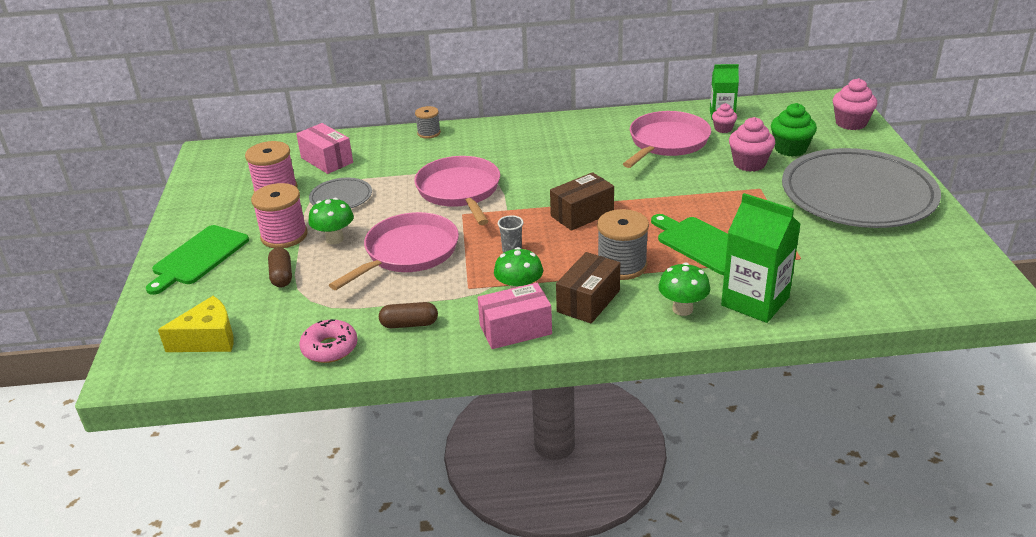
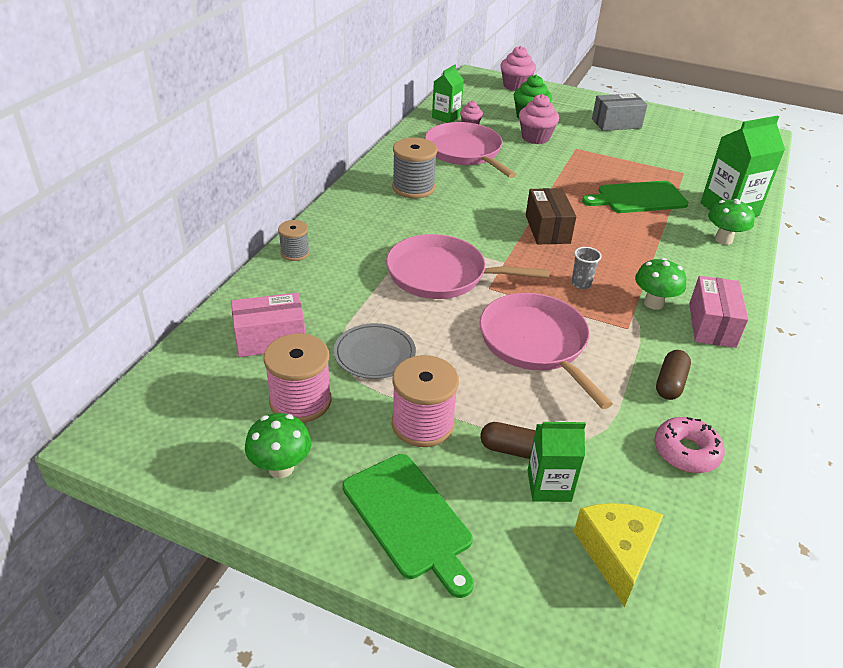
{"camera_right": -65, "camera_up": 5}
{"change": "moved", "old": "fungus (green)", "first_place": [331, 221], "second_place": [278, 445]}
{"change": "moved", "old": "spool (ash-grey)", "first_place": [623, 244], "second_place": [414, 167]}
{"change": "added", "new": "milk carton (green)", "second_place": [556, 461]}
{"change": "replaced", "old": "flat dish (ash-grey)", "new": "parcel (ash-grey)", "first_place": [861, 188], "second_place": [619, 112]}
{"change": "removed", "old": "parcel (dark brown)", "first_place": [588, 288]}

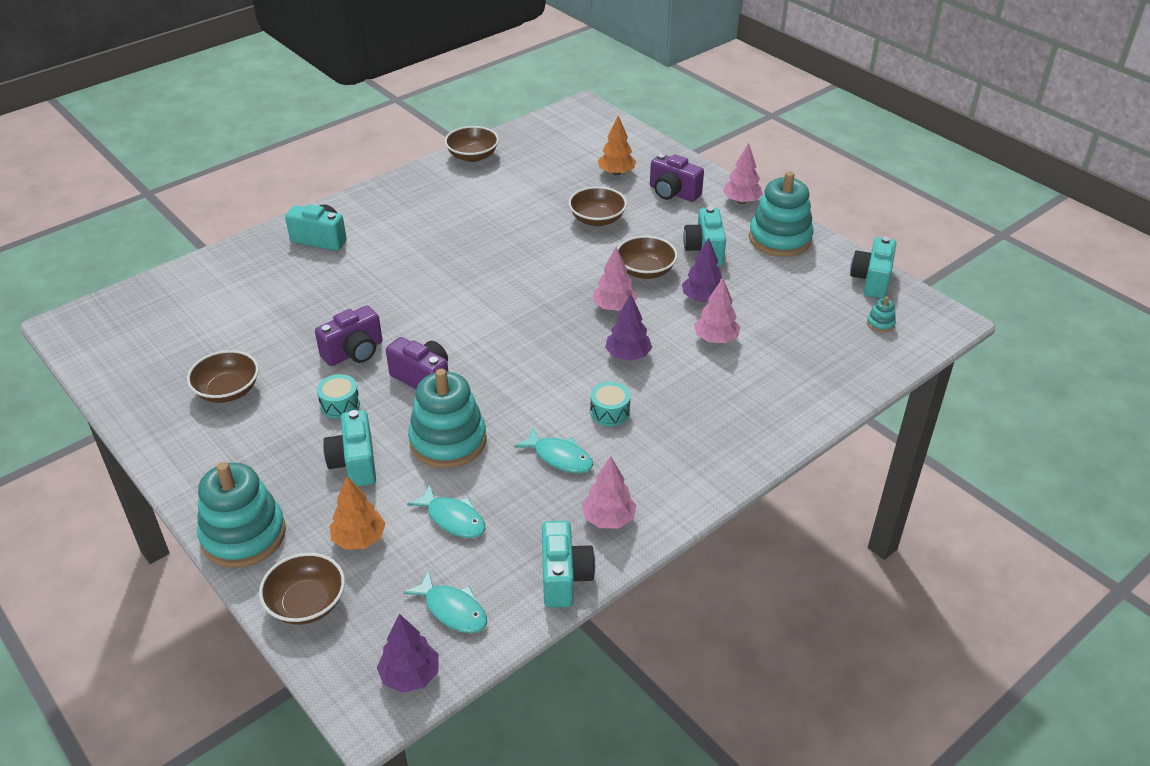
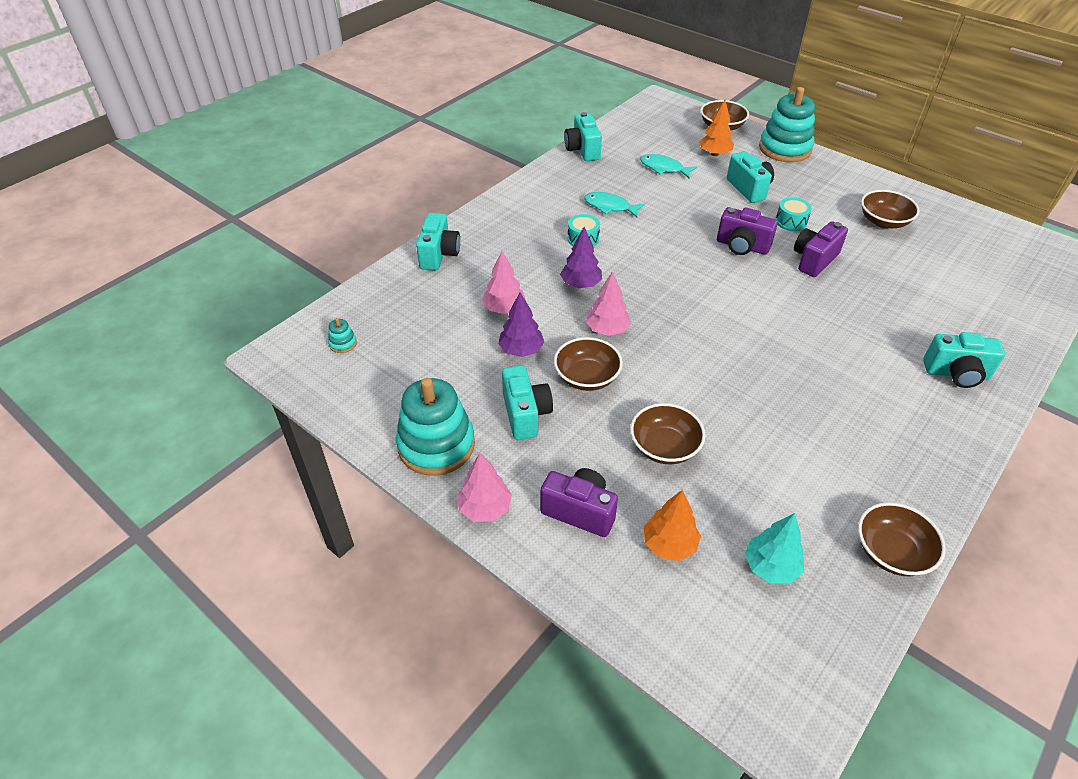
{"camera_right": 170, "camera_up": 5}
{"change": "moved", "old": "photo camera (teal)", "first_place": [873, 267], "second_place": [438, 241]}
{"change": "added", "new": "tree (teal)", "second_place": [774, 548]}
{"change": "removed", "old": "tree (purple)", "first_place": [407, 653]}
{"change": "removed", "old": "toy fish (teal)", "first_place": [445, 601]}
{"change": "removed", "old": "stacking toy (teal)", "first_place": [447, 418]}
{"change": "removed", "old": "tree (pink)", "first_place": [609, 492]}

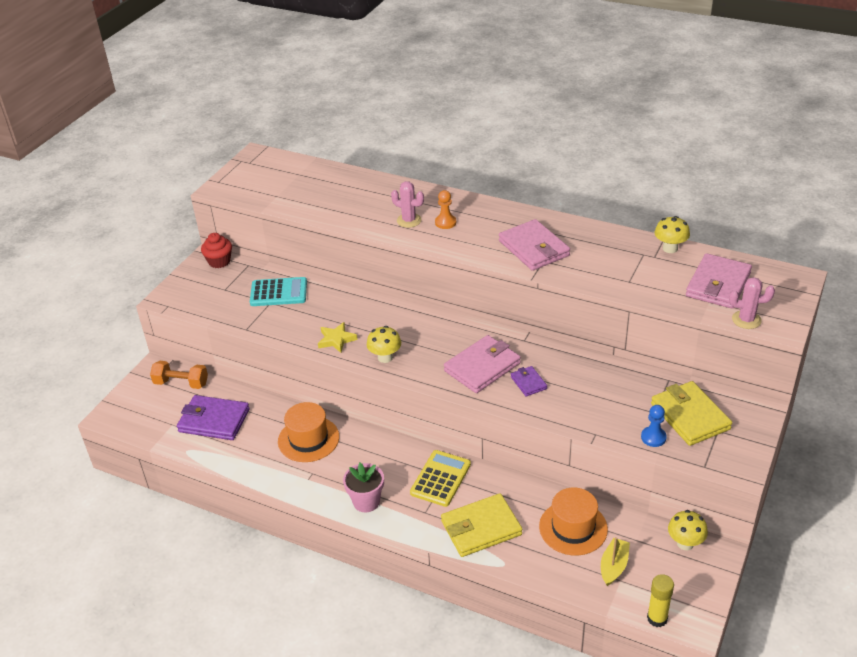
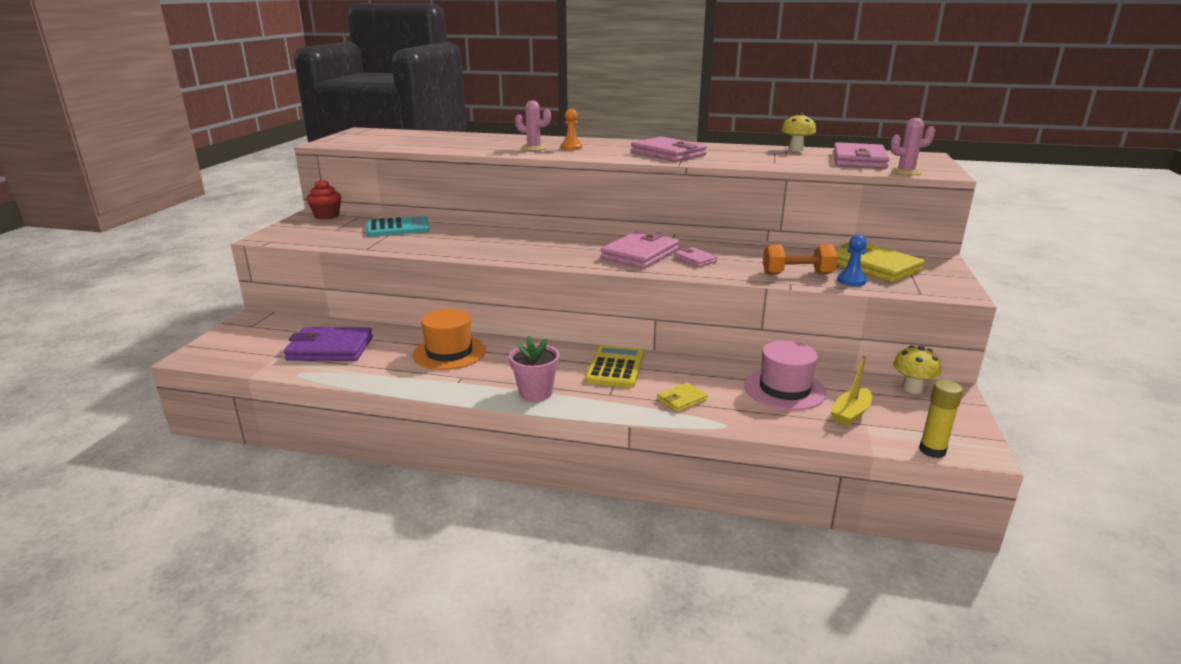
{"camera_right": -15, "camera_up": -15}
{"change": "resized", "old": "billfold (yellow)", "first_place": [481, 525], "second_place": [682, 397], "factor": 0.51}
{"change": "recoloured", "old": "billfold (purple)", "new": "billfold (pink)", "first_place": [529, 381], "second_place": [696, 257]}
{"change": "recoloured", "old": "top hat (orange)", "new": "top hat (pink)", "first_place": [573, 521], "second_place": [786, 375]}
{"change": "moved", "old": "dumbbell (orange)", "first_place": [179, 375], "second_place": [800, 259]}
{"change": "turned", "old": "toy boat (yellow)", "first_place": [615, 561], "second_place": [851, 390], "degrees": -150}
{"change": "removed", "old": "five-pointed star (yellow)", "first_place": [338, 337]}
{"change": "removed", "old": "fungus (yellow)", "first_place": [384, 344]}

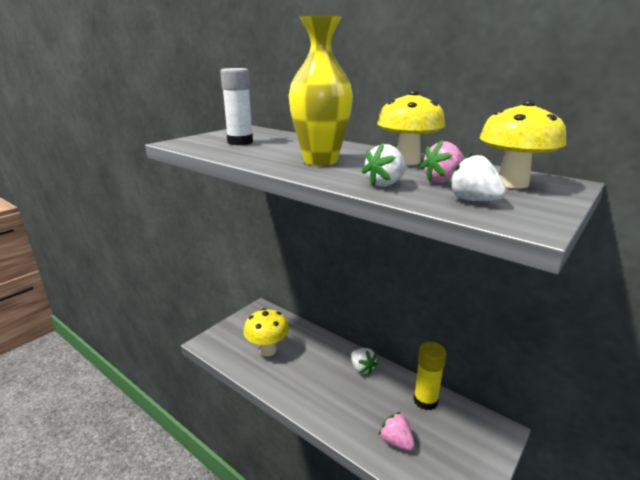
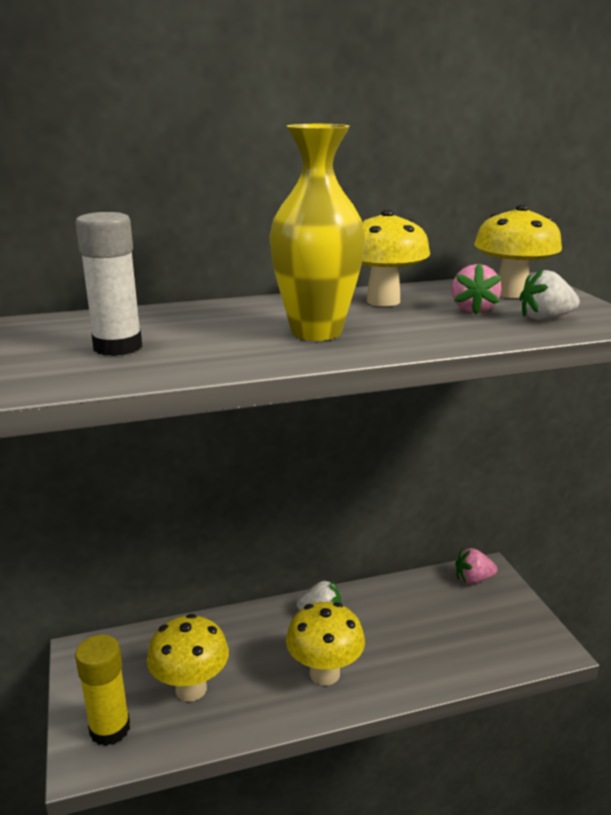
{"camera_right": -55, "camera_up": 0}
{"change": "moved", "old": "stick of glue (yellow)", "first_place": [429, 376], "second_place": [102, 690]}
{"change": "added", "new": "fungus (yellow)", "second_place": [325, 644]}
{"change": "moved", "old": "strawberry (pink)", "first_place": [397, 431], "second_place": [476, 566]}
{"change": "removed", "old": "strawberry (pure white)", "first_place": [384, 165]}

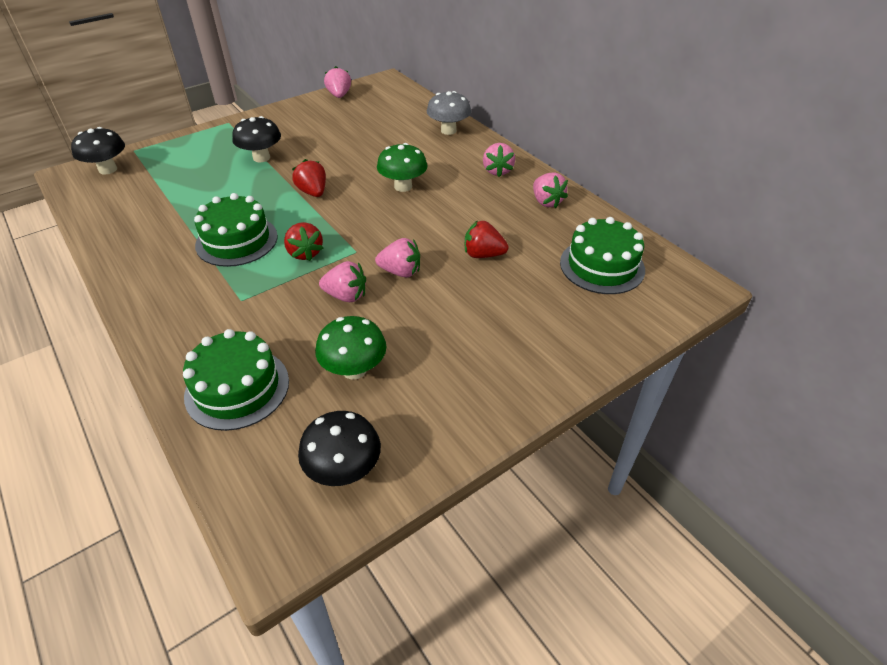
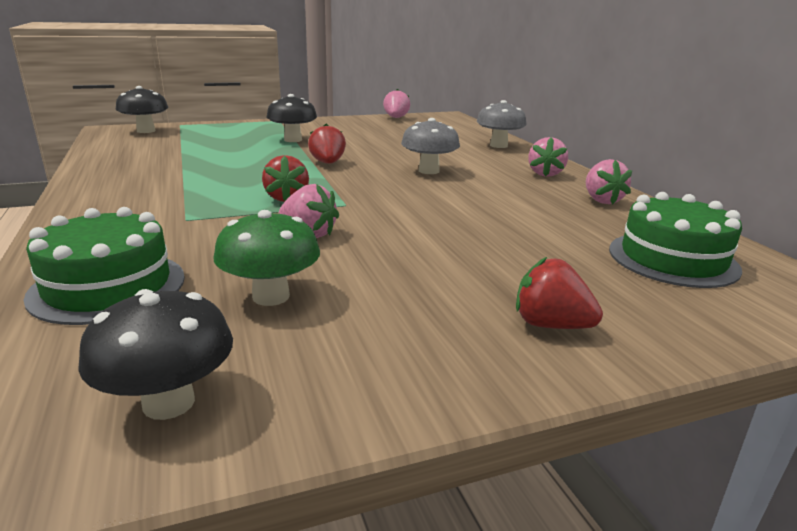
{"camera_right": 15, "camera_up": -20}
{"change": "recoloured", "old": "fungus (green)", "new": "fungus (ash-grey)", "first_place": [402, 167], "second_place": [430, 146]}
{"change": "moved", "old": "strawberry (crimson)", "first_place": [487, 239], "second_place": [559, 293]}
{"change": "removed", "old": "gateau (green)", "first_place": [236, 230]}
{"change": "removed", "old": "strawberry (pink)", "first_place": [397, 258]}

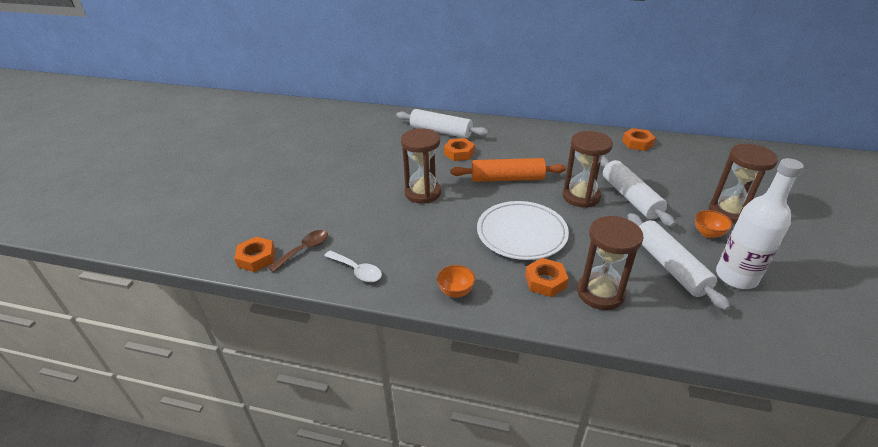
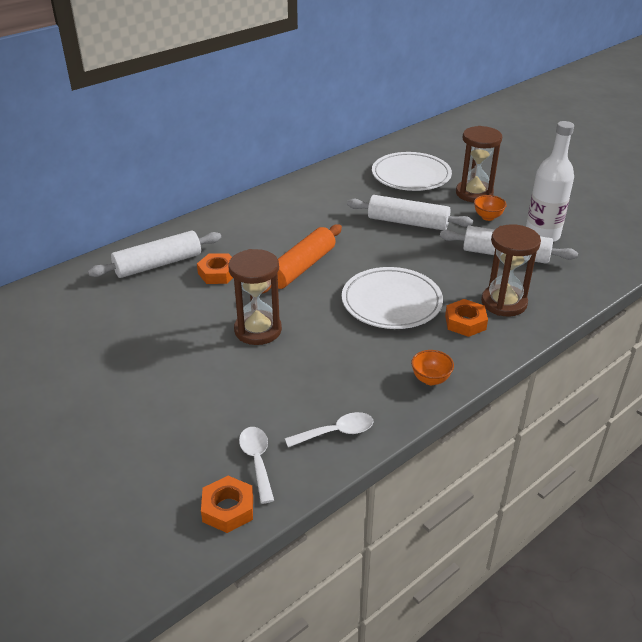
{"camera_right": -55, "camera_up": 0}
{"change": "recoloured", "old": "tablespoon (dark brown)", "new": "tablespoon (pure white)", "first_place": [298, 251], "second_place": [256, 465]}
{"change": "added", "new": "flat dish (pure white)", "second_place": [412, 171]}
{"change": "removed", "old": "sand timer (dark brown)", "first_place": [587, 169]}
{"change": "removed", "old": "hex nut (orange)", "first_place": [639, 139]}

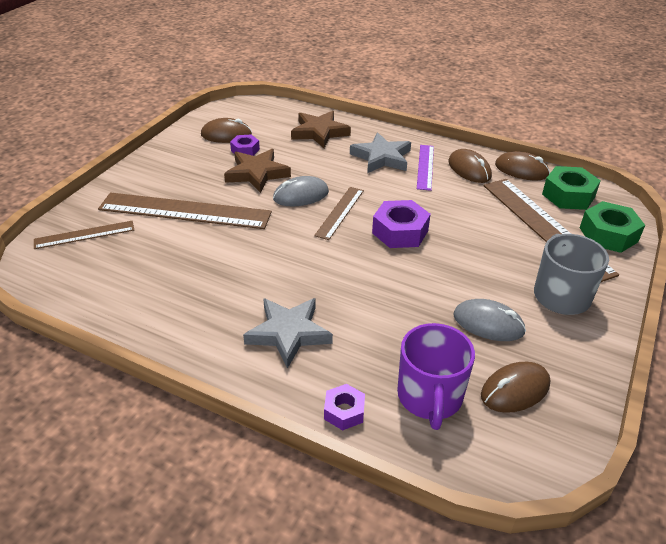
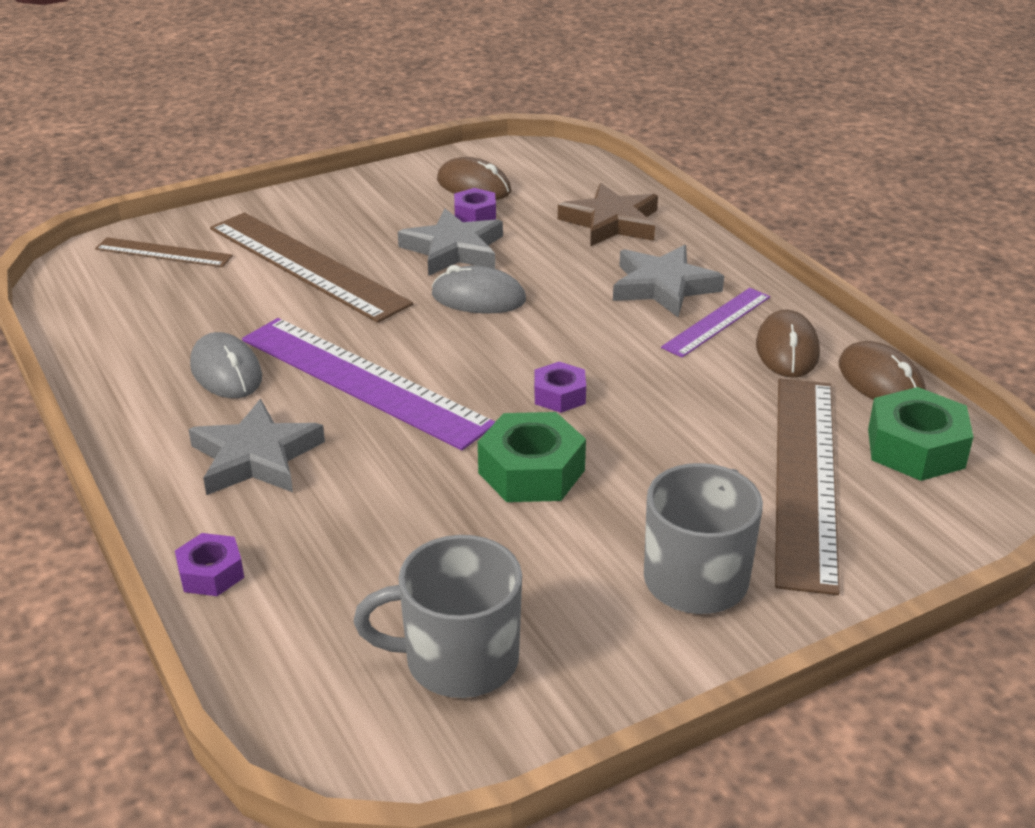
{"camera_right": 35, "camera_up": -5}
{"change": "moved", "old": "mouse (ash-grey)", "first_place": [489, 320], "second_place": [226, 365]}
{"change": "added", "new": "straightedge (purple)", "second_place": [368, 384]}
{"change": "replaced", "old": "mouse (dark brown)", "new": "coffee mug (ash-grey)", "first_place": [515, 387], "second_place": [438, 616]}
{"change": "recoloured", "old": "five-pointed star (dark brown)", "new": "five-pointed star (ash-grey)", "first_place": [257, 171], "second_place": [450, 242]}
{"change": "moved", "old": "hex nut (green)", "first_place": [612, 227], "second_place": [532, 457]}
{"change": "resized", "old": "hex nut (purple)", "first_place": [401, 224], "second_place": [560, 387], "factor": 0.59}
{"change": "removed", "old": "straightedge (dark brown)", "first_place": [339, 213]}
{"change": "removed", "old": "coffee mug (purple)", "first_place": [436, 376]}

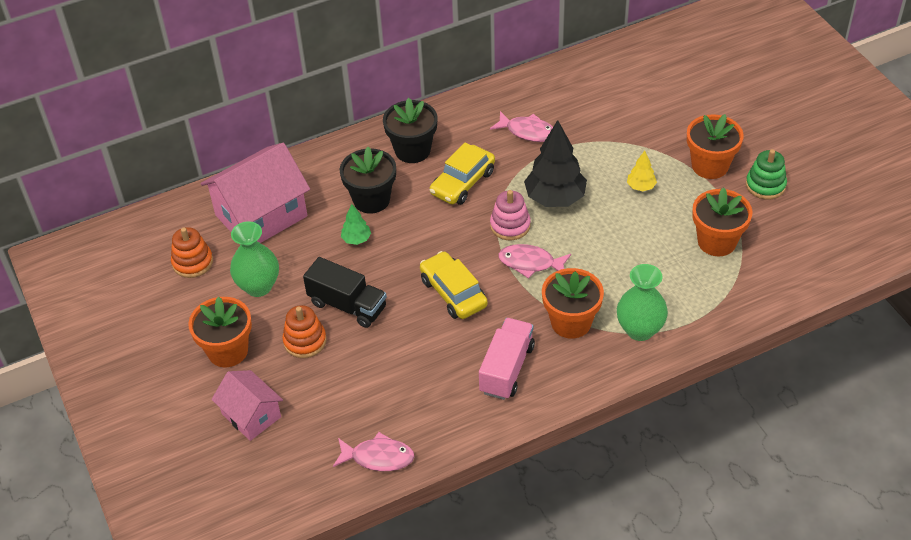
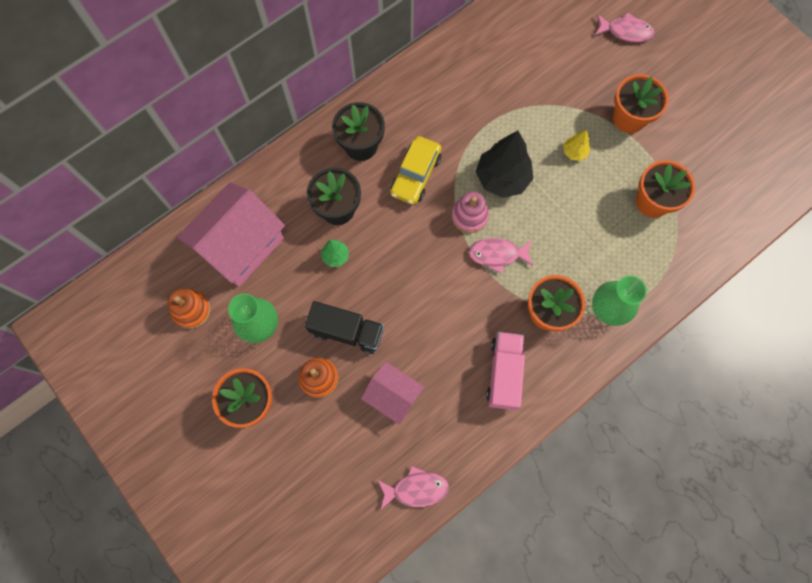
{"camera_right": -15, "camera_up": 25}
{"change": "moved", "old": "cottage (pink)", "first_place": [247, 405], "second_place": [392, 393]}
{"change": "moved", "old": "toy fish (pink)", "first_place": [521, 126], "second_place": [624, 27]}
{"change": "removed", "old": "toy car (yellow)", "first_place": [454, 285]}
{"change": "removed", "old": "stacking toy (green)", "first_place": [766, 174]}

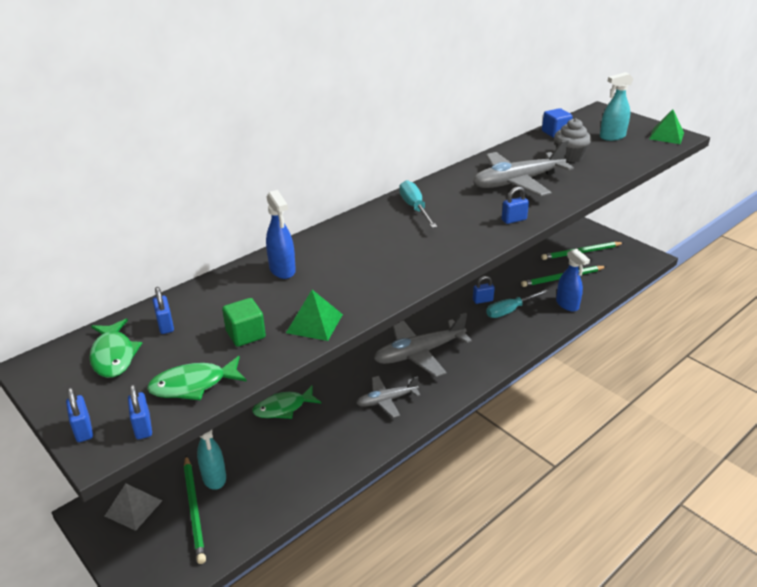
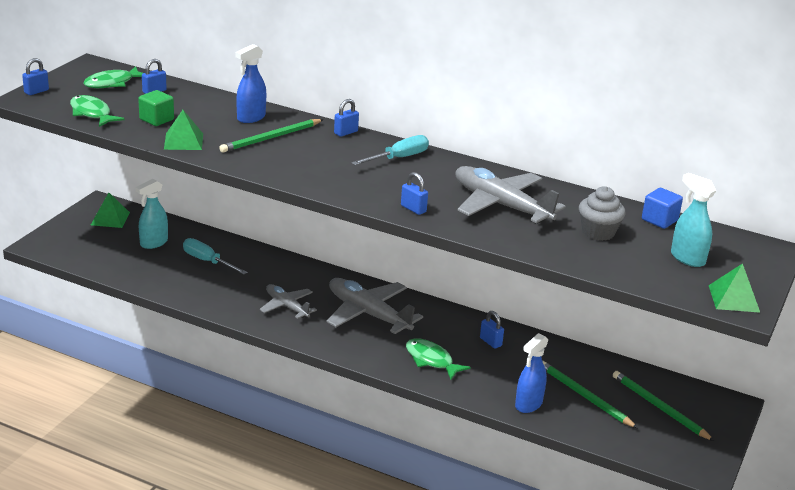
{"camera_right": 65, "camera_up": -5}
{"change": "recoloured", "old": "solid pyramid (ash-grey)", "new": "solid pyramid (green)", "first_place": [133, 507], "second_place": [110, 210]}
{"change": "moved", "old": "screwdriver (teal)", "first_place": [517, 304], "second_place": [215, 256]}
{"change": "moved", "old": "lead pencil (green)", "first_place": [195, 510], "second_place": [271, 136]}
{"change": "moved", "old": "lock (cobalt)", "first_place": [140, 411], "second_place": [346, 118]}
{"change": "moved", "old": "toy fish (green)", "first_place": [287, 402], "second_place": [438, 359]}

